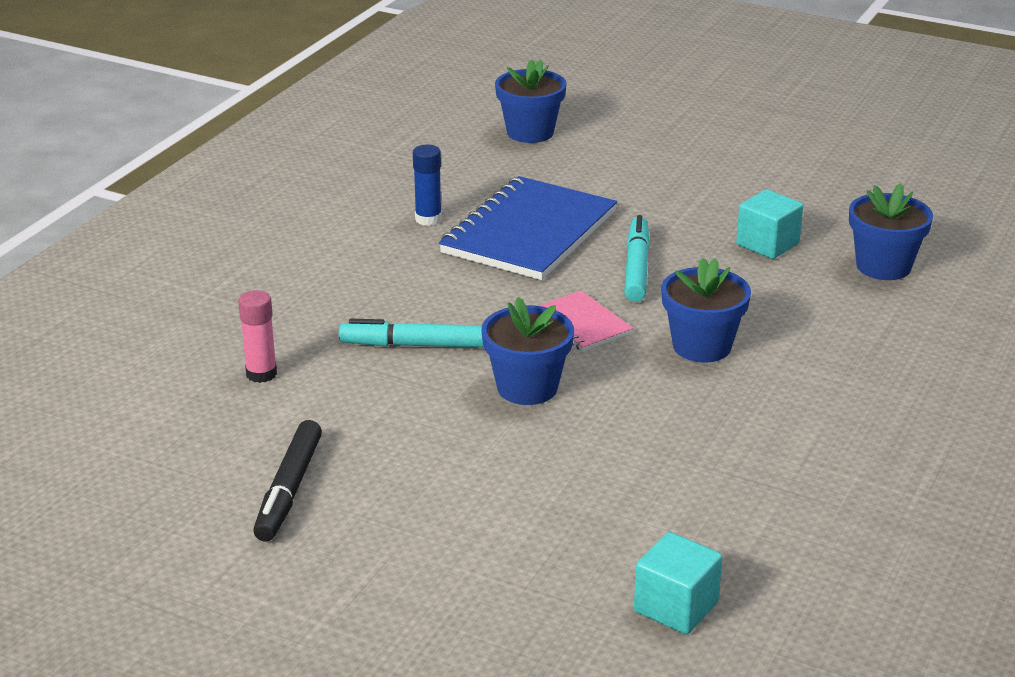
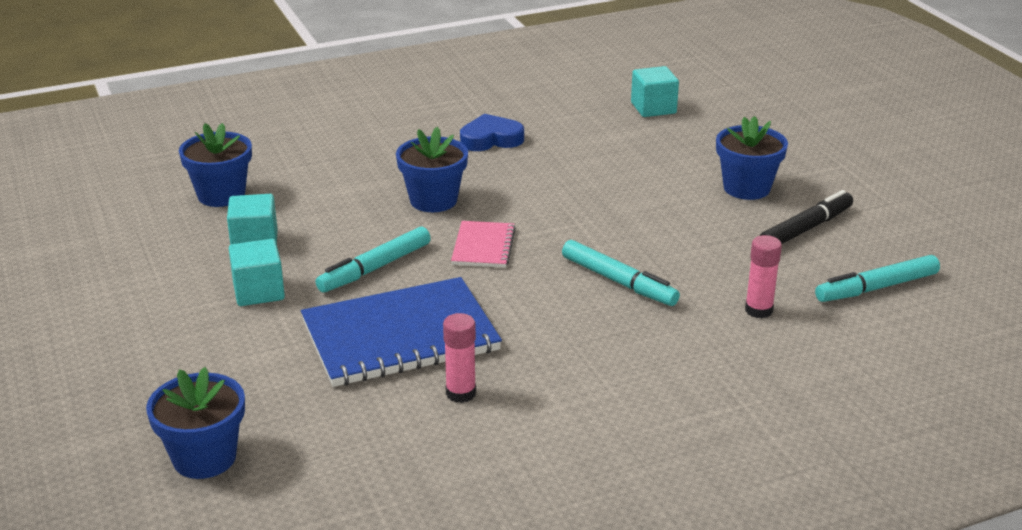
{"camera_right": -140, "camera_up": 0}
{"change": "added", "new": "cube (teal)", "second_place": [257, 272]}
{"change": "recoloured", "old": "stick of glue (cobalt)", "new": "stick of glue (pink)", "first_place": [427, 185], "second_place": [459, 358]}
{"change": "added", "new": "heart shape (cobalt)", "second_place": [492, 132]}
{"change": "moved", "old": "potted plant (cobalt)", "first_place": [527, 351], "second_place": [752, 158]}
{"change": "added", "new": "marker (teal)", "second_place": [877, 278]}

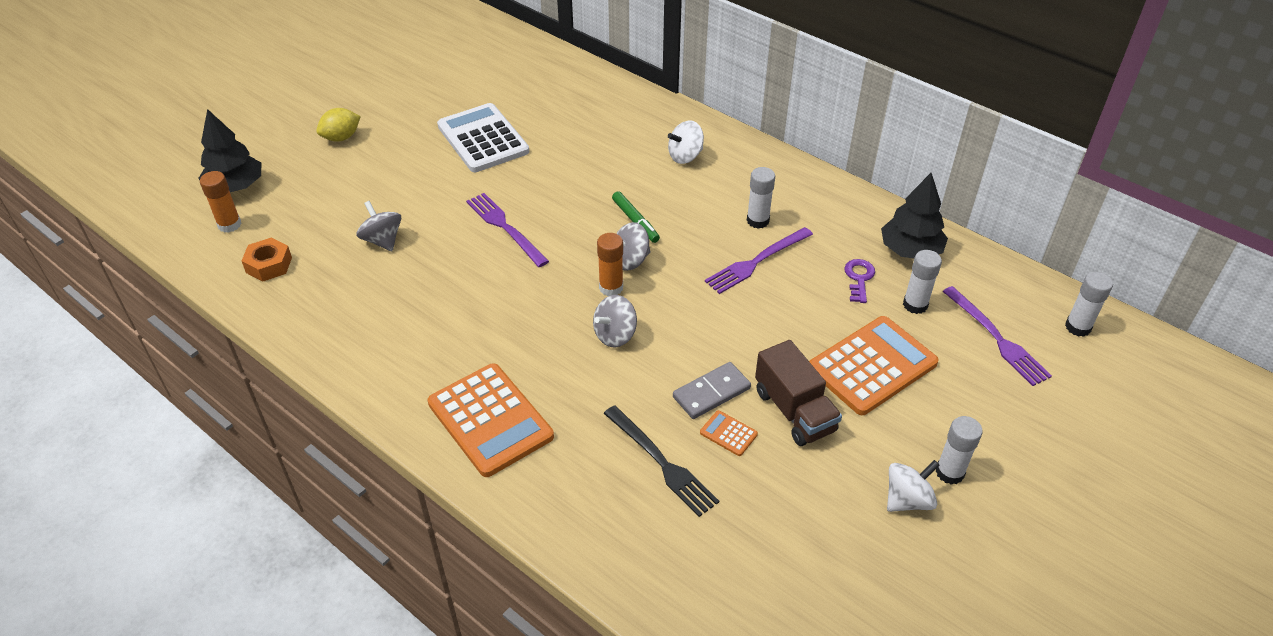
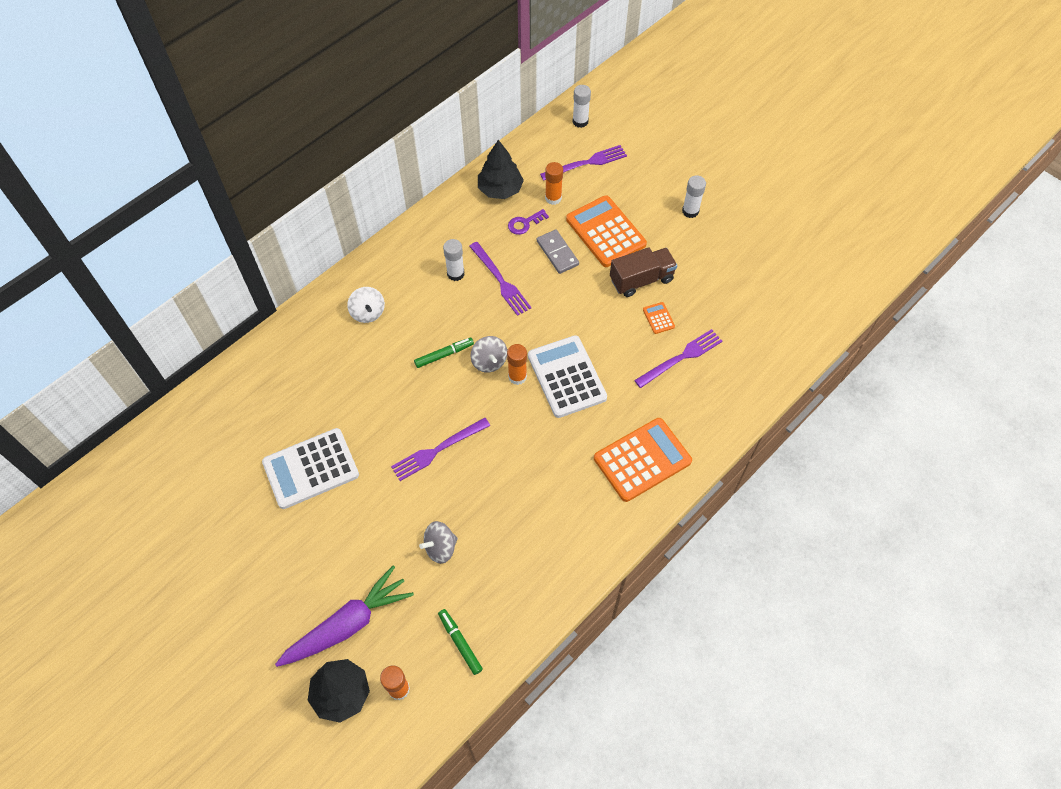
{"camera_right": -85, "camera_up": 15}
{"change": "added", "new": "root vegetable (purple)", "second_place": [344, 616]}
{"change": "replaced", "old": "hex nut (orange)", "new": "marker (green)", "first_place": [267, 260], "second_place": [460, 642]}
{"change": "turned", "old": "latchkey (purple)", "first_place": [859, 281], "second_place": [528, 222], "degrees": -45}
{"change": "replaced", "old": "spinning top (ash-grey)", "new": "pocket calculator (pure white)", "first_place": [615, 321], "second_place": [567, 376]}
{"change": "moved", "old": "domino (ash-grey)", "first_place": [712, 390], "second_place": [558, 252]}
{"change": "recoloured", "old": "stick of glue (pure white)", "new": "stick of glue (orange)", "first_place": [922, 282], "second_place": [554, 183]}
{"change": "recoloured", "old": "table fork (black)", "new": "table fork (purple)", "first_place": [661, 461], "second_place": [678, 358]}
{"change": "turned", "old": "pocket calculator (orange)", "first_place": [729, 433], "second_place": [659, 318], "degrees": 120}
{"change": "removed", "old": "lemon (yellow)", "first_place": [338, 125]}
{"change": "removed", "old": "spinning top (pure white)", "first_place": [913, 486]}

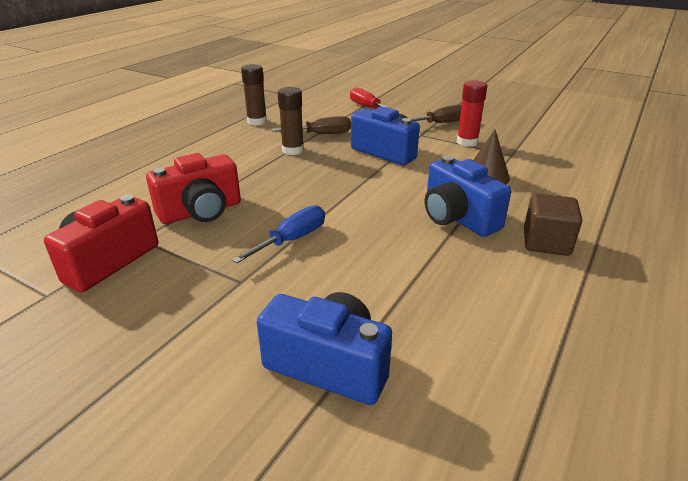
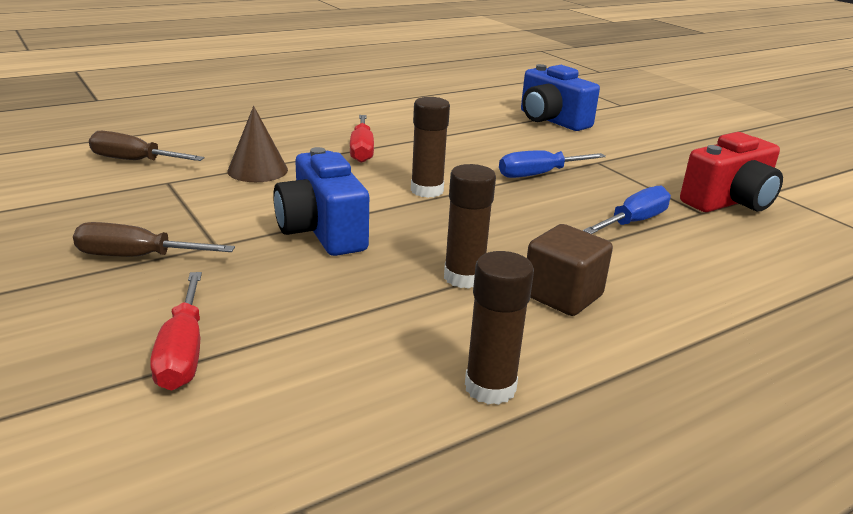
{"camera_right": -155, "camera_up": -5}
{"change": "moved", "old": "screwdriver (dark brown)", "first_place": [311, 125], "second_place": [147, 146]}
{"change": "replaced", "old": "photo camera (cobalt)", "new": "screwdriver (crimson)", "first_place": [468, 196], "second_place": [362, 139]}
{"change": "added", "new": "stick of glue (dark brown)", "second_place": [430, 147]}
{"change": "moved", "old": "cube (dark brown)", "first_place": [553, 224], "second_place": [570, 270]}
{"change": "replaced", "old": "photo camera (crimson)", "new": "screwdriver (cobalt)", "first_place": [193, 188], "second_place": [627, 210]}
{"change": "removed", "old": "stick of glue (crimson)", "first_place": [472, 113]}

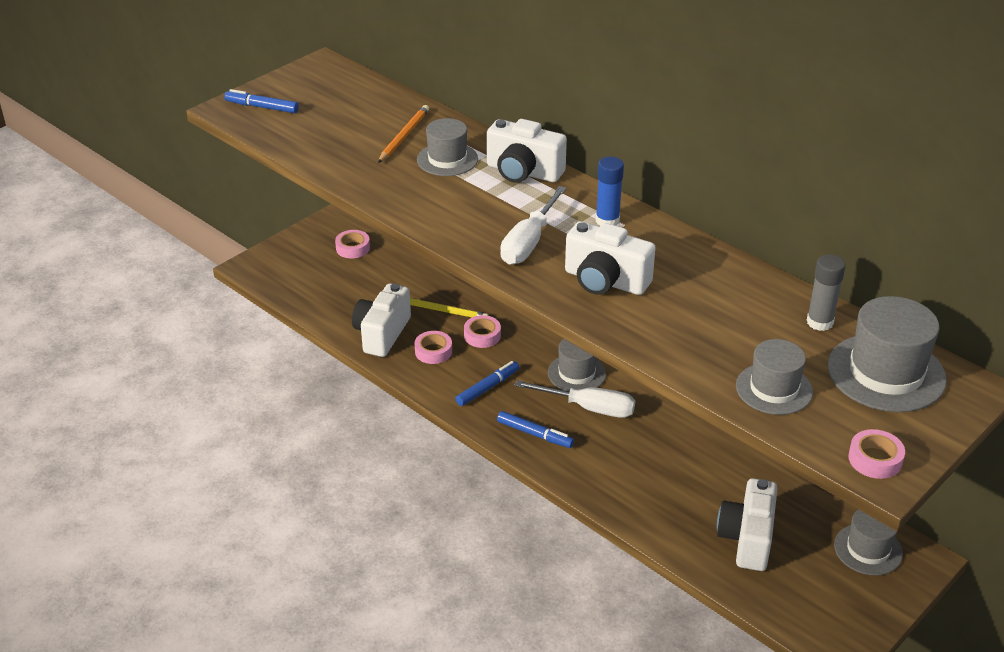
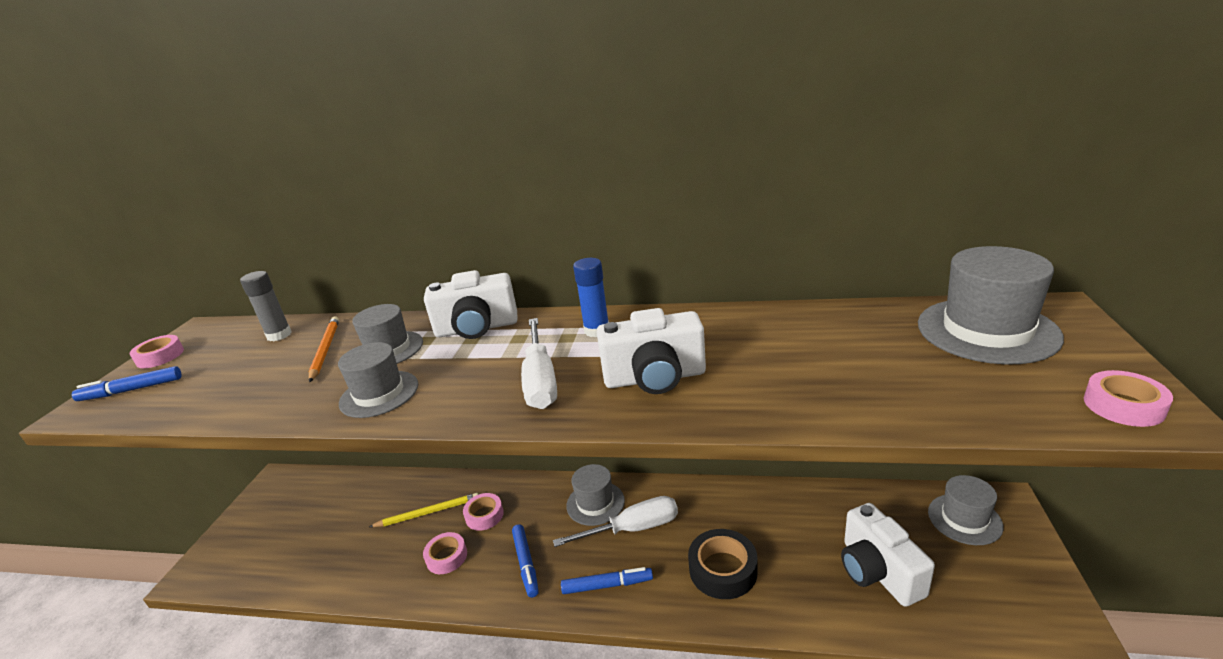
{"camera_right": -30, "camera_up": -10}
{"change": "moved", "old": "tape (pink)", "first_place": [352, 244], "second_place": [157, 351]}
{"change": "moved", "old": "stick of glue (ash-grey)", "first_place": [826, 292], "second_place": [266, 306]}
{"change": "moved", "old": "top hat (ash-grey)", "first_place": [774, 377], "second_place": [378, 380]}
{"change": "turned", "old": "marker (cobalt)", "first_place": [487, 383], "second_place": [525, 561], "degrees": 150}
{"change": "added", "new": "tape (black)", "second_place": [723, 564]}
{"change": "removed", "old": "photo camera (pure white)", "first_place": [381, 320]}

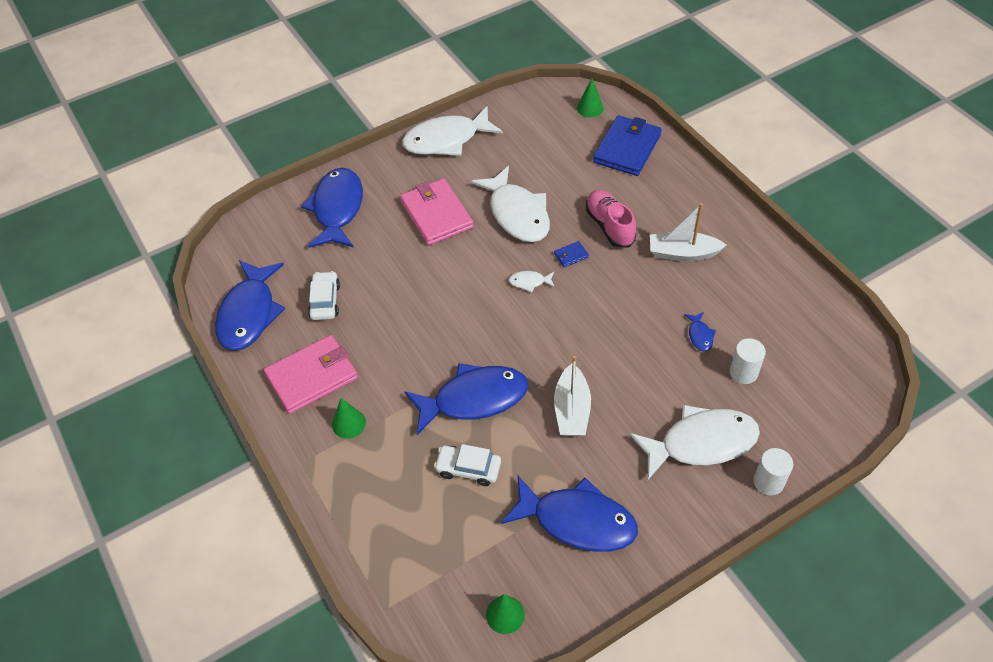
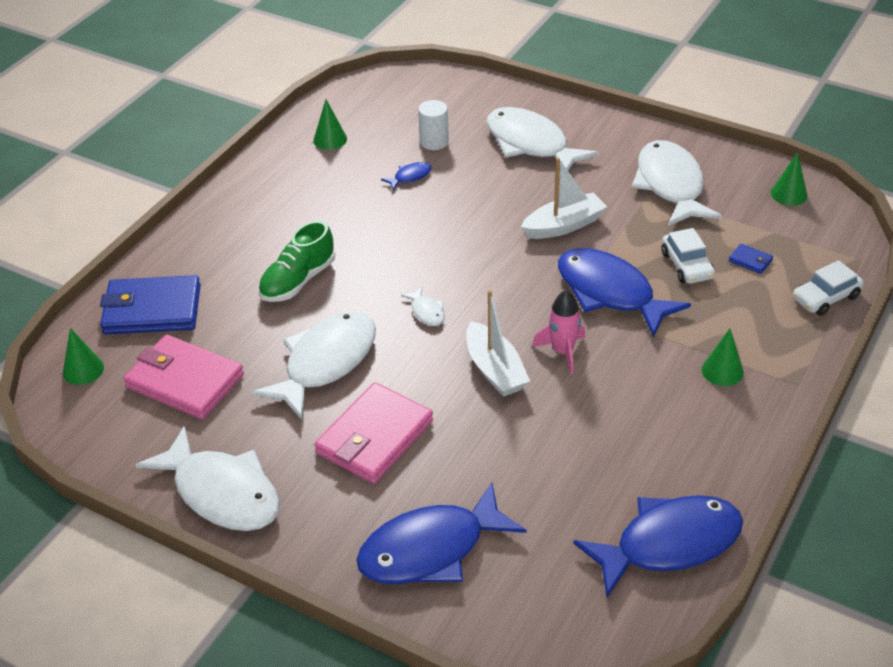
{"camera_right": -120, "camera_up": -10}
{"change": "moved", "old": "billfold (pink)", "first_place": [311, 374], "second_place": [184, 377]}
{"change": "recoloured", "old": "lace-up shoe (pink)", "new": "lace-up shoe (green)", "first_place": [610, 219], "second_place": [296, 261]}
{"change": "added", "new": "cone shape (green)", "second_place": [330, 124]}
{"change": "moved", "old": "toy boat (pure white)", "first_place": [688, 232], "second_place": [498, 343]}
{"change": "added", "new": "toy rocket (pink)", "second_place": [558, 332]}
{"change": "recoloured", "old": "toy fish (cobalt)", "new": "toy fish (pure white)", "first_place": [569, 514], "second_place": [677, 183]}
{"change": "moved", "old": "billfold (cobalt)", "first_place": [571, 254], "second_place": [751, 258]}
{"change": "moved", "old": "toy car (pure white)", "first_place": [324, 295], "second_place": [828, 288]}
{"change": "removed", "old": "solid cylinder (pure white)", "first_place": [773, 471]}

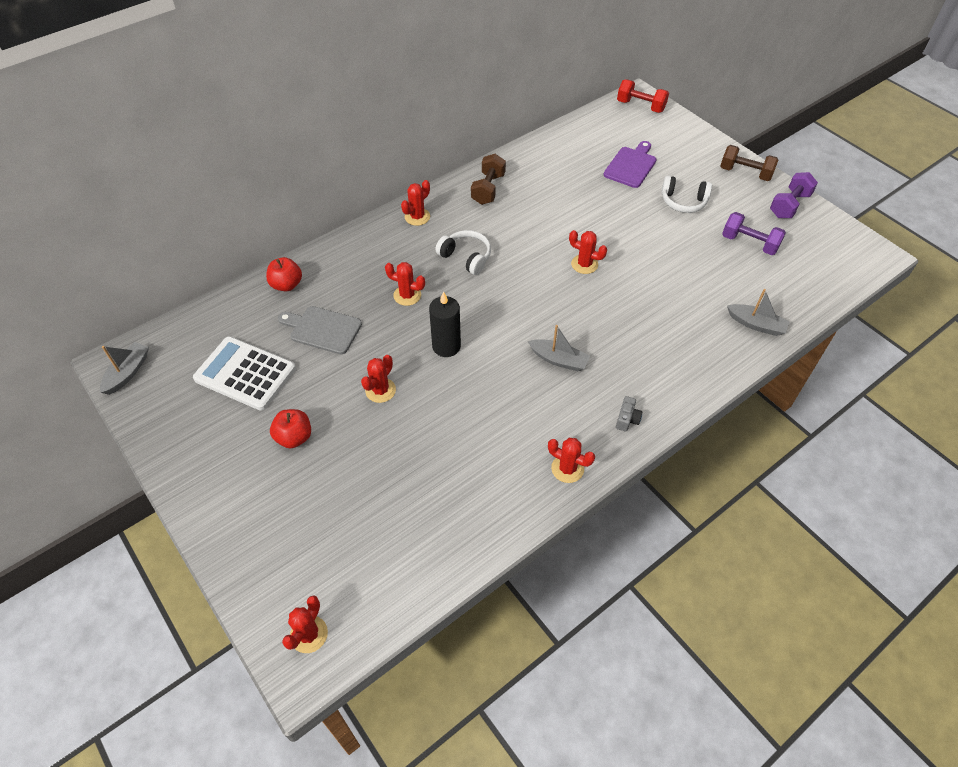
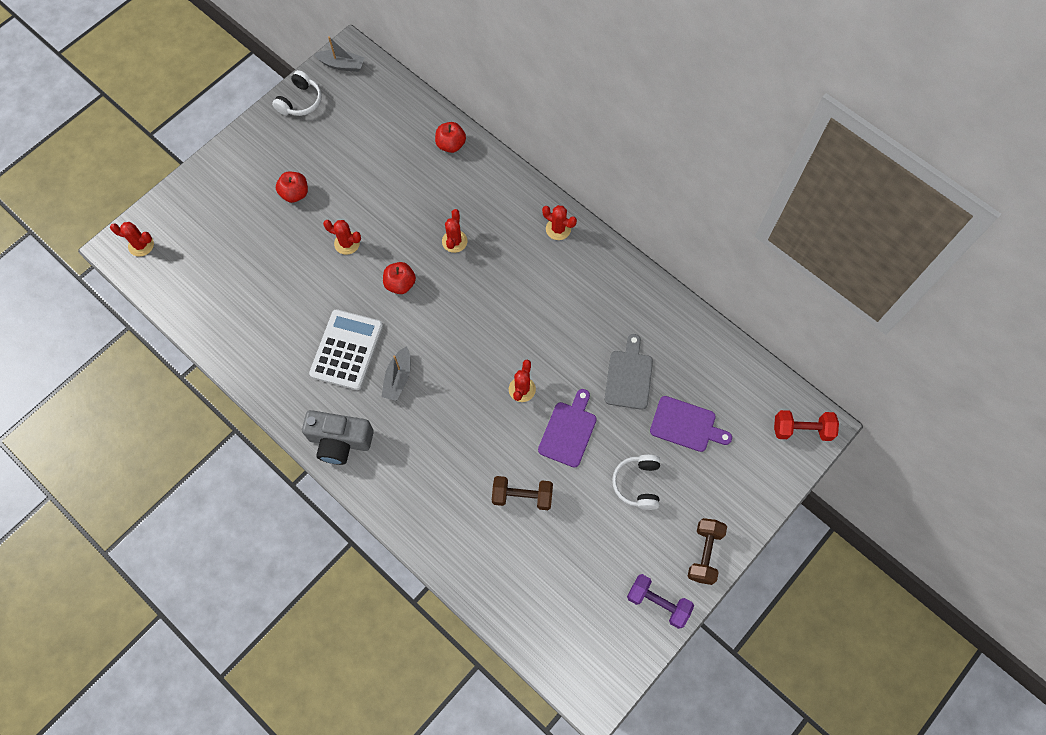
{"camera_right": 80, "camera_up": 15}
{"change": "moved", "old": "headset (pure white)", "first_place": [463, 252], "second_place": [297, 93]}
{"change": "resized", "old": "photo camera (ash-grey)", "first_place": [629, 414], "second_place": [338, 437], "factor": 2.3}
{"change": "moved", "old": "pocket calculator (pure white)", "first_place": [244, 373], "second_place": [346, 349]}
{"change": "replaced", "old": "wax candle (black)", "new": "apple fruit (crimson)", "first_place": [445, 324], "second_place": [399, 278]}
{"change": "moved", "old": "dumbbell (dark brown)", "first_place": [488, 179], "second_place": [522, 493]}
{"change": "added", "new": "bread board (purple)", "second_place": [567, 428]}
{"change": "moved", "old": "bread board (ash-grey)", "first_place": [320, 330], "second_place": [629, 372]}
{"change": "turned", "old": "dumbbell (crimson)", "first_place": [643, 96], "second_place": [806, 425], "degrees": 75}
{"change": "removed", "old": "cactus (crimson)", "first_place": [571, 460]}
{"change": "removed", "old": "dumbbell (purple)", "first_place": [754, 233]}
{"change": "removed", "old": "toy boat (ash-grey)", "first_place": [758, 312]}

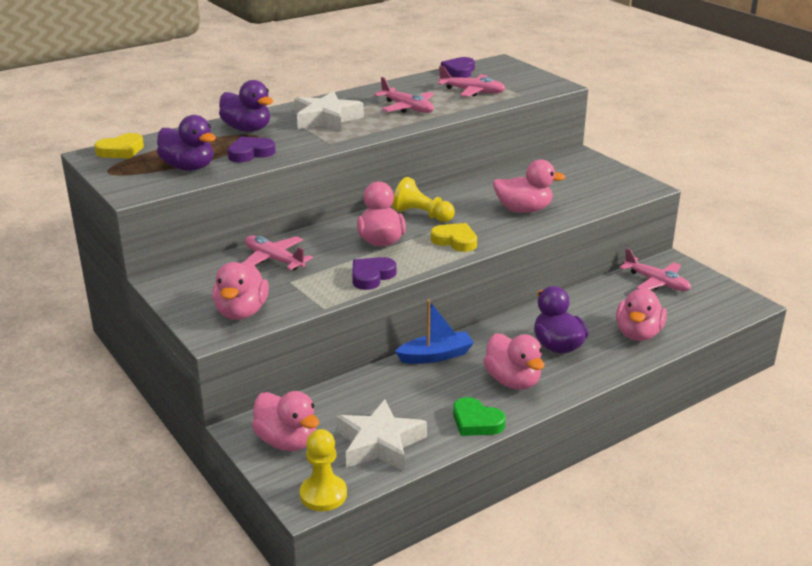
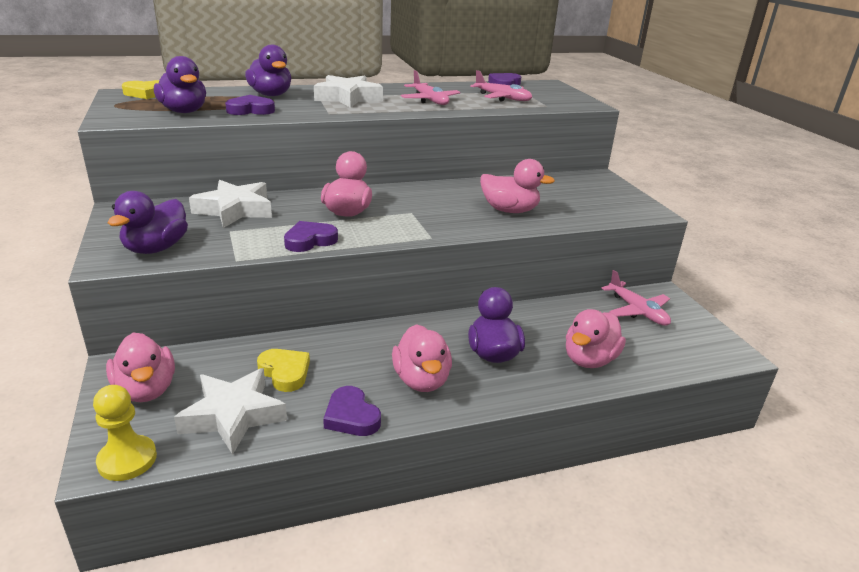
{"camera_right": 15, "camera_up": 0}
{"change": "recoloured", "old": "toy duck (pink)", "new": "toy duck (purple)", "first_place": [240, 290], "second_place": [148, 222]}
{"change": "replaced", "old": "toy plane (pink)", "new": "five-pointed star (pure white)", "first_place": [278, 253], "second_place": [230, 204]}
{"change": "moved", "old": "heart shape (yellow)", "first_place": [454, 237], "second_place": [283, 370]}
{"change": "recoloured", "old": "heart shape (green)", "new": "heart shape (purple)", "first_place": [479, 416], "second_place": [352, 411]}
{"change": "removed", "old": "chess pawn (yellow)", "first_place": [423, 199]}
{"change": "removed", "old": "toy boat (cobalt)", "first_place": [434, 332]}

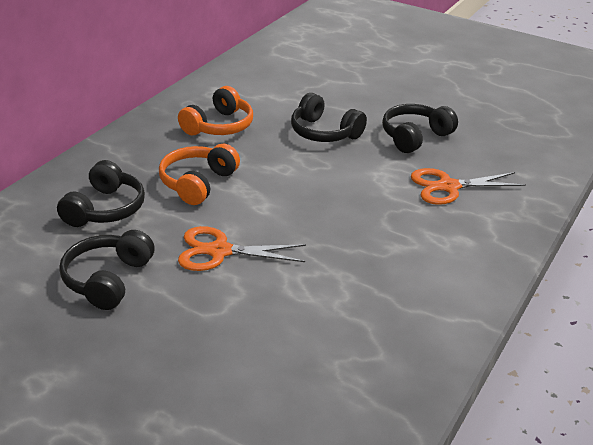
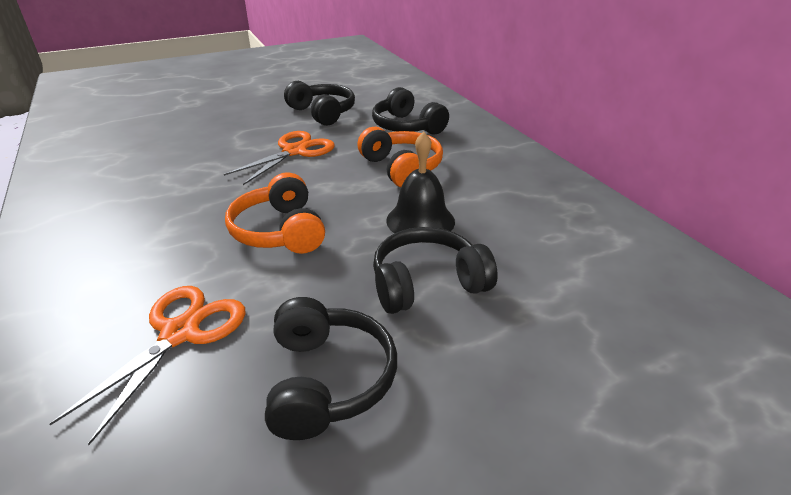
{"camera_right": 125, "camera_up": 0}
{"change": "moved", "old": "headset (orange)", "first_place": [215, 110], "second_place": [275, 213]}
{"change": "added", "new": "hand bell (black)", "second_place": [420, 183]}

